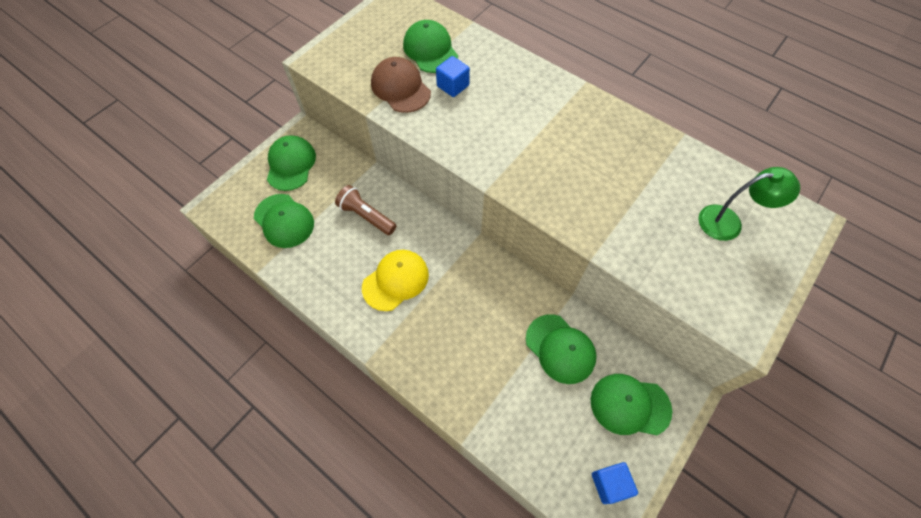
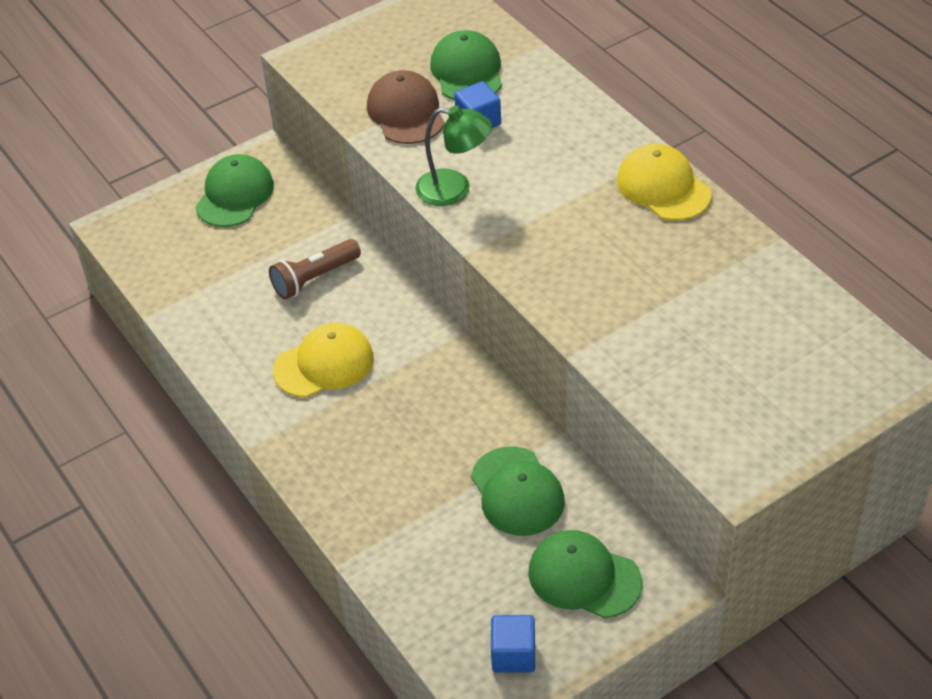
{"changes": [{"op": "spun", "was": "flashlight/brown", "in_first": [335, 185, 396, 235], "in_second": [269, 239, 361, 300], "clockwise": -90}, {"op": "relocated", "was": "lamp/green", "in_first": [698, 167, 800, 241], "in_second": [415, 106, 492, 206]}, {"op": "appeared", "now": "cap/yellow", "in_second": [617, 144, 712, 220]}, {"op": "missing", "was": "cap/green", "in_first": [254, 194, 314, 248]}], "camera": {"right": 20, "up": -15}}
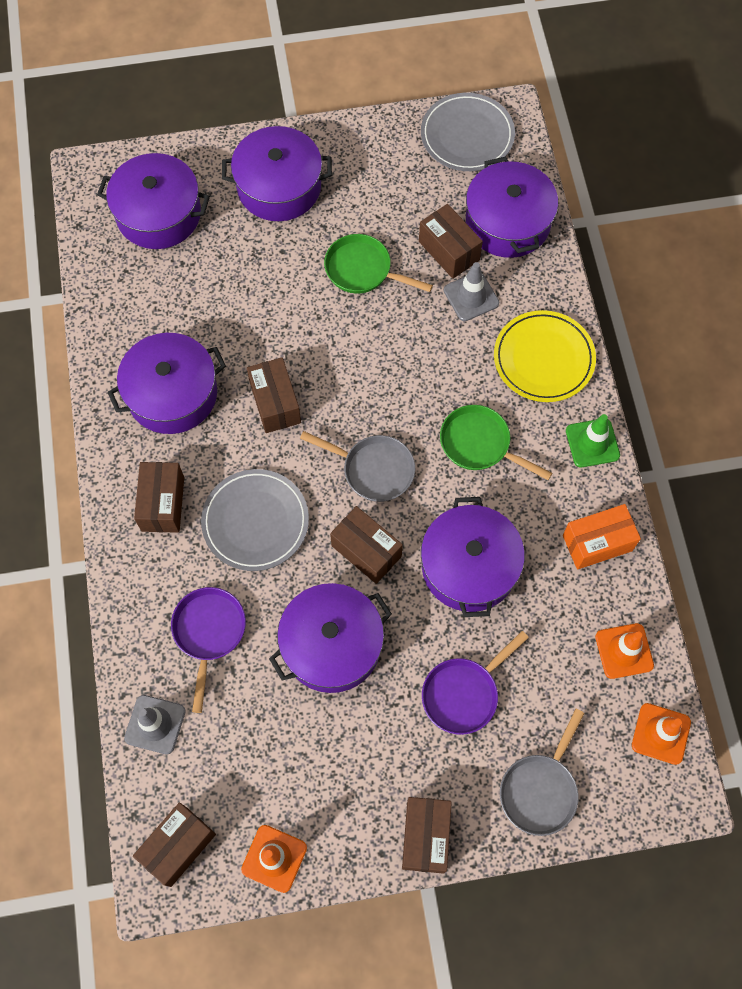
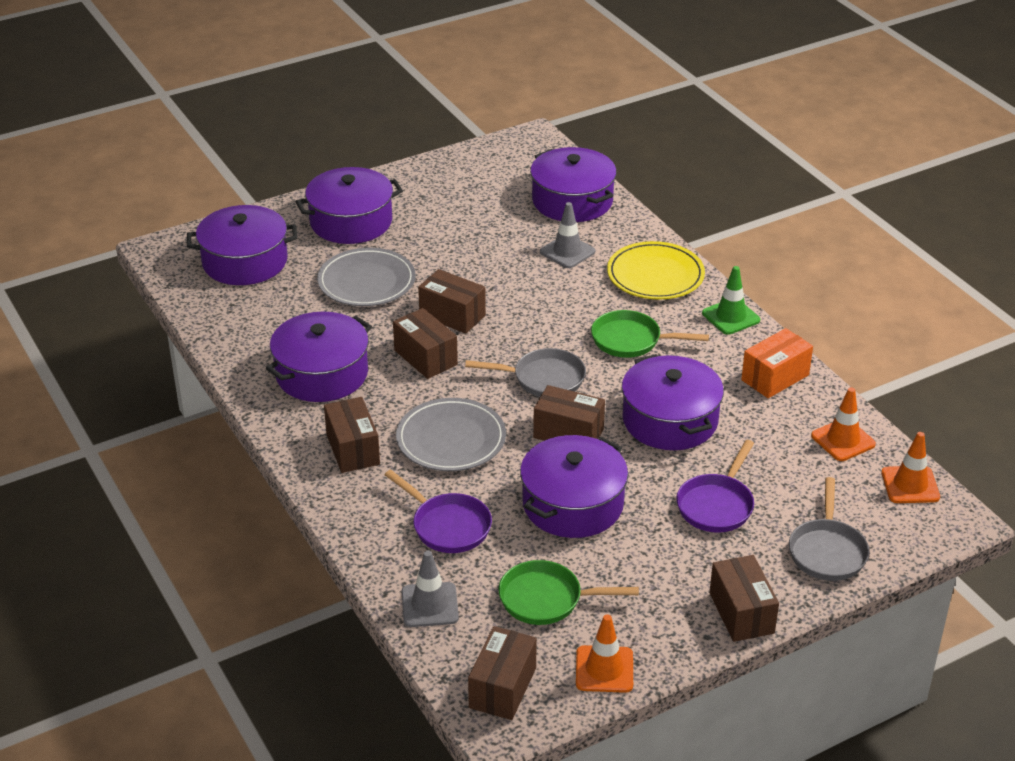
{"changes": [{"op": "relocated", "was": "plate/grey", "in_first": [421, 93, 515, 171], "in_second": [317, 248, 416, 306]}, {"op": "spun", "was": "pan/purple", "in_first": [171, 587, 246, 713], "in_second": [385, 470, 492, 553], "clockwise": 150}, {"op": "relocated", "was": "box/brown", "in_first": [419, 204, 483, 279], "in_second": [418, 269, 486, 334]}, {"op": "relocated", "was": "pan/green", "in_first": [324, 234, 433, 294], "in_second": [499, 560, 639, 625]}], "camera": {"right": -20, "up": -30}}
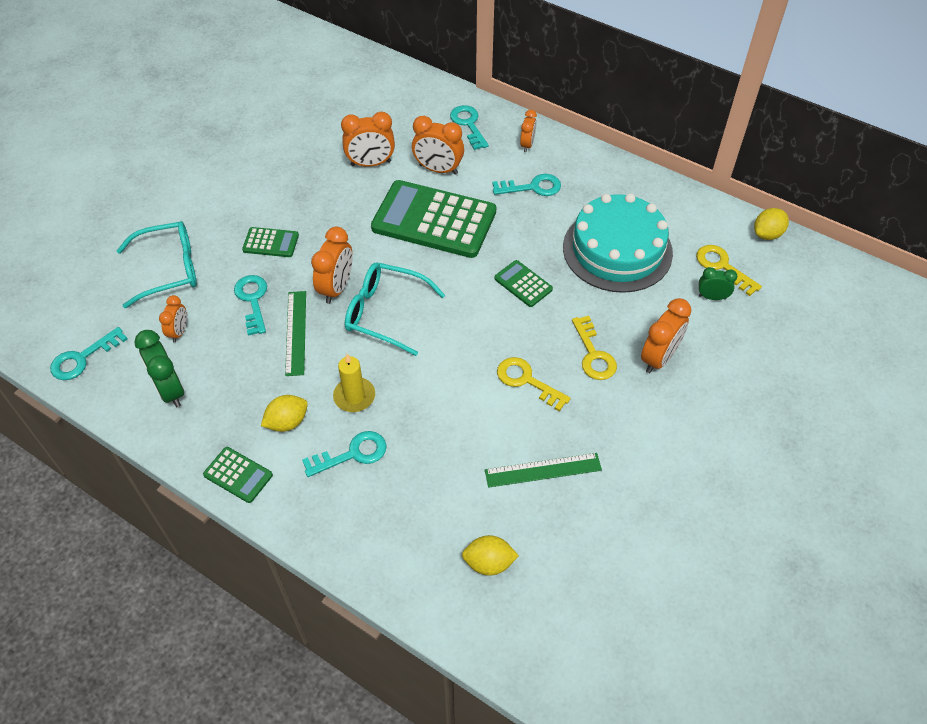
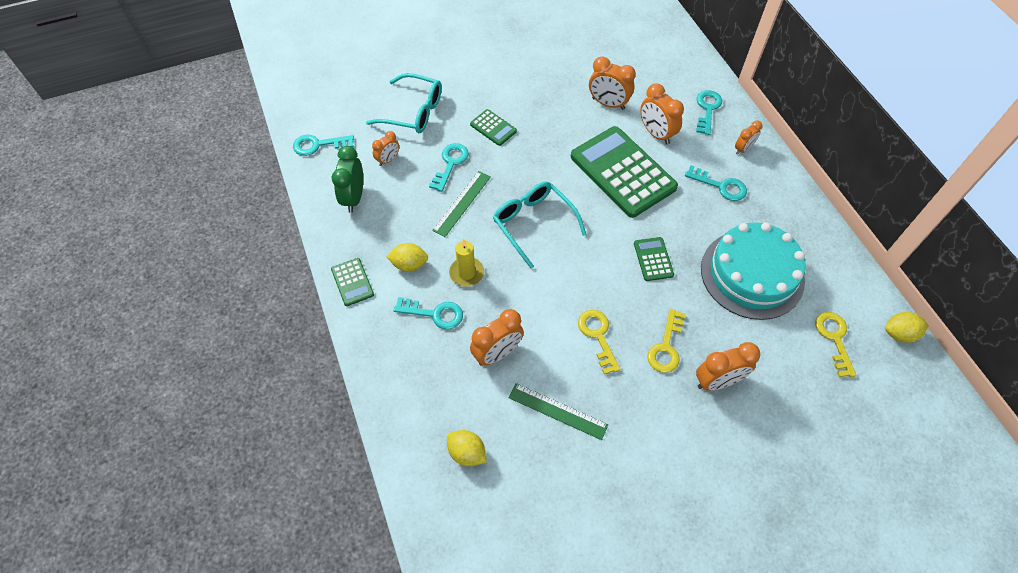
{"changes": [{"op": "relocated", "was": "clock/orange", "in_first": [311, 227, 353, 304], "in_second": [470, 309, 524, 366]}, {"op": "missing", "was": "clock/green", "in_first": [699, 267, 737, 300]}], "camera": {"right": 35, "up": 5}}
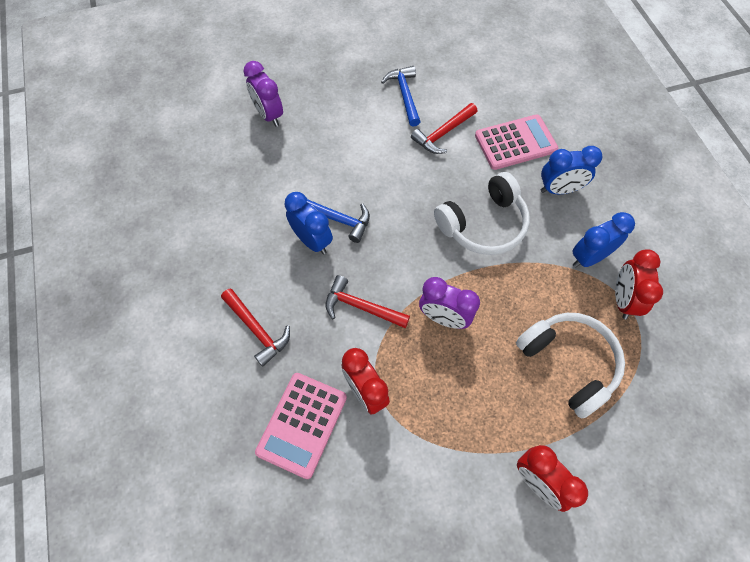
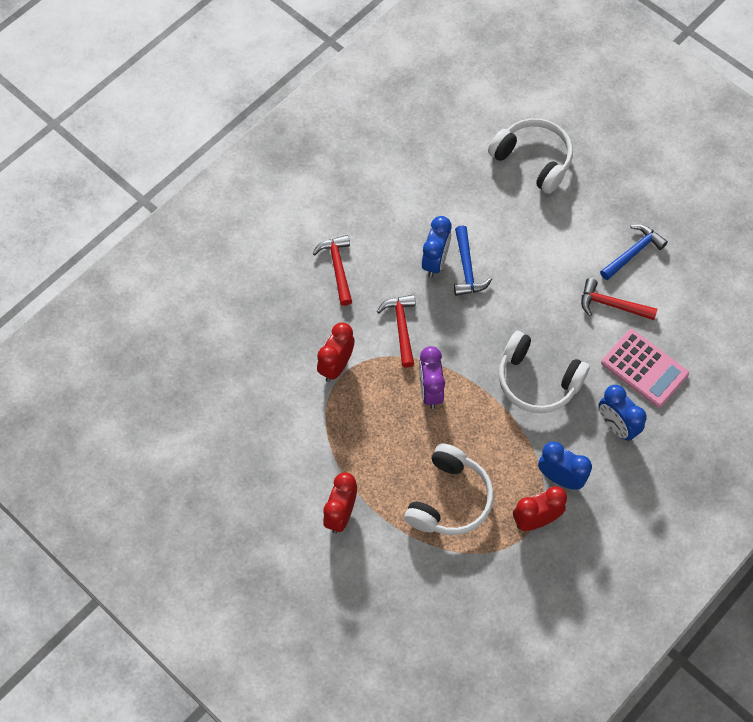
{"changes": [{"op": "spun", "was": "hammer/red", "in_first": [221, 288, 290, 367], "in_second": [312, 235, 352, 306], "clockwise": 150}, {"op": "exchanged", "was": "clock/purple", "now": "headphones/white", "in_first": [244, 61, 283, 127], "in_second": [488, 118, 573, 194]}, {"op": "missing", "was": "calculator/pink", "in_first": [255, 373, 347, 479]}], "camera": {"right": 60, "up": 0}}
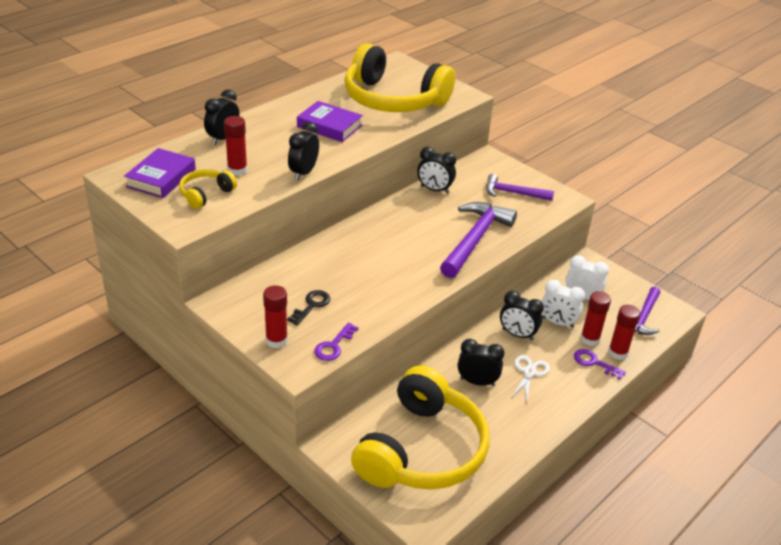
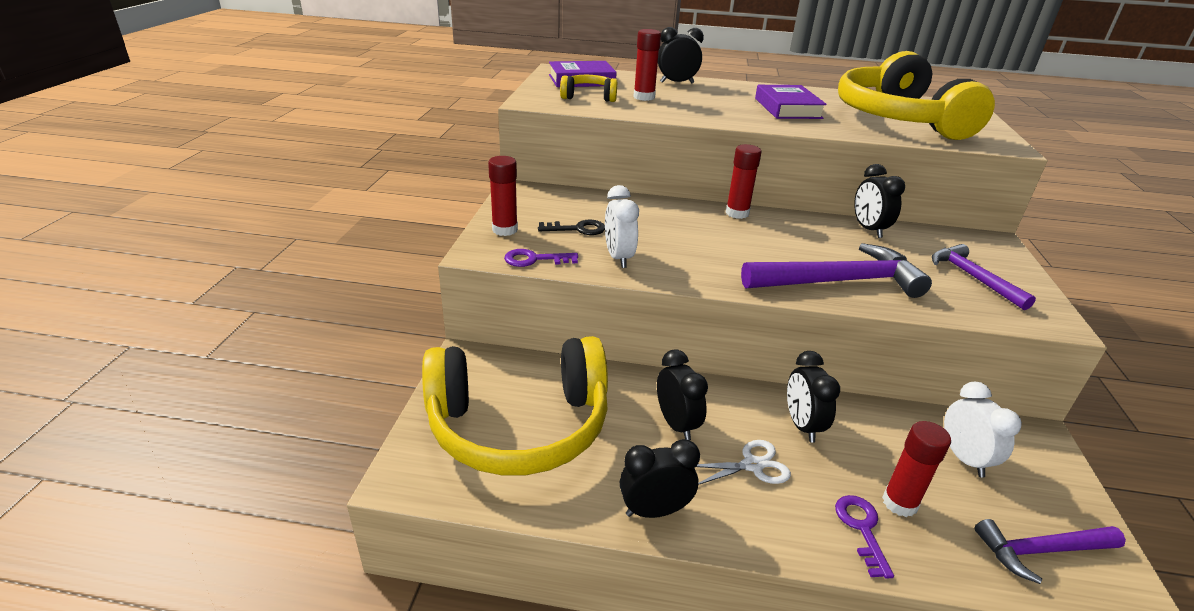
{"changes": [{"op": "relocated", "was": "clock/white", "in_first": [541, 280, 585, 328], "in_second": [605, 185, 639, 268]}, {"op": "relocated", "was": "clock/black", "in_first": [288, 122, 319, 180], "in_second": [620, 439, 700, 518]}, {"op": "relocated", "was": "glue stick/red", "in_first": [608, 305, 640, 360], "in_second": [726, 144, 761, 219]}], "camera": {"right": 55, "up": -5}}
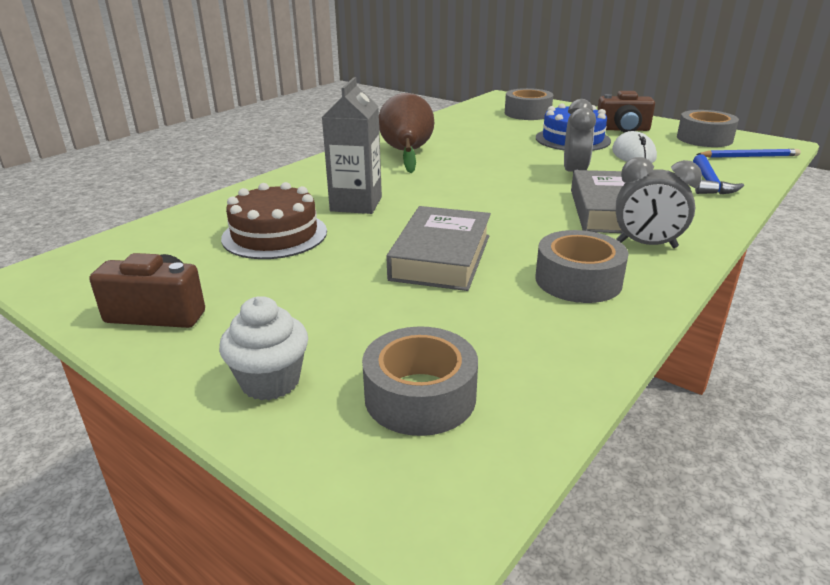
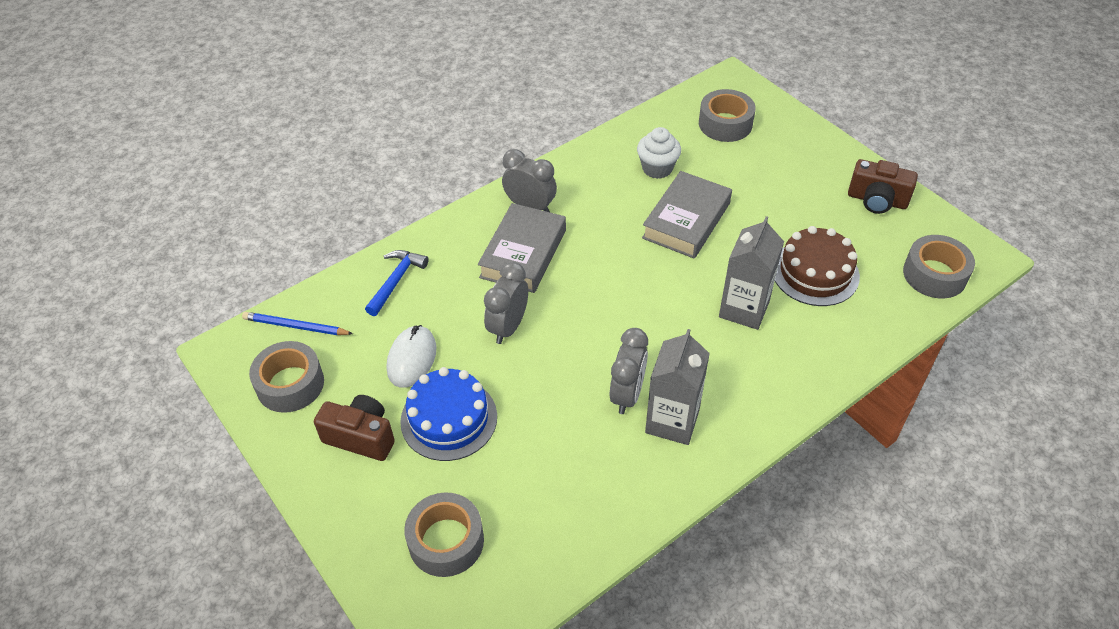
{"changes": [{"op": "appeared", "now": "clock/grey", "in_second": [610, 328, 648, 414]}, {"op": "relocated", "was": "cupcake/white", "in_first": [219, 296, 308, 400], "in_second": [637, 127, 681, 179]}, {"op": "exchanged", "was": "pear/brown", "now": "carton/grey", "in_first": [379, 93, 434, 173], "in_second": [645, 329, 710, 445]}, {"op": "relocated", "was": "tape/grey", "in_first": [535, 230, 629, 303], "in_second": [903, 235, 975, 298]}], "camera": {"right": -165, "up": 20}}
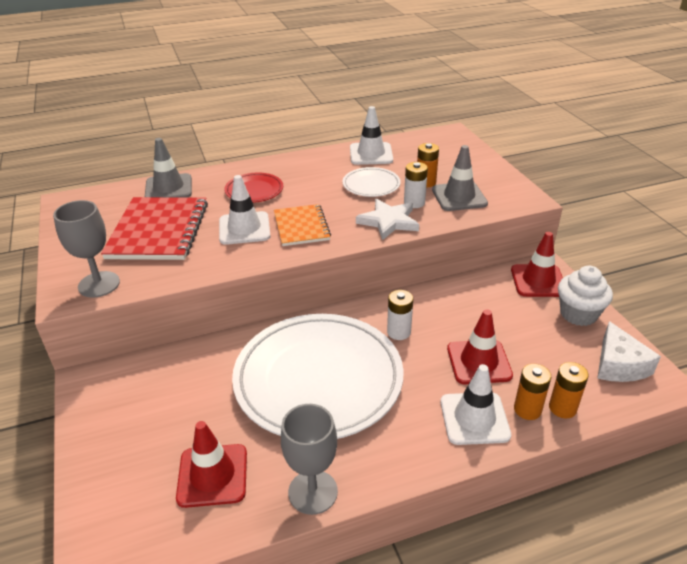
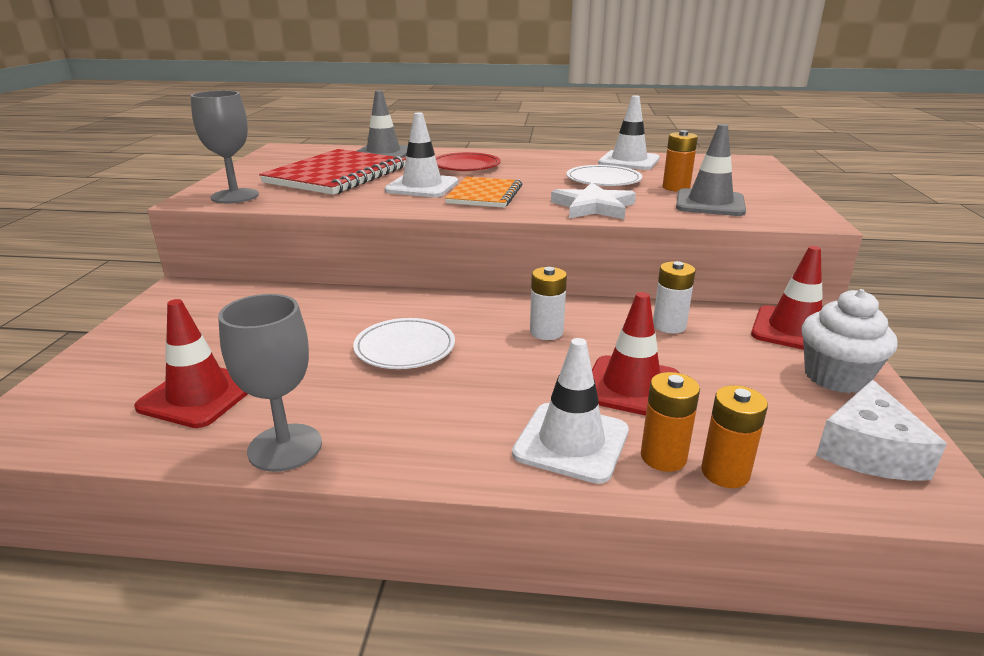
{"changes": [{"op": "size", "was": "plate/white", "in_first": [232, 314, 404, 439], "in_second": [353, 318, 455, 369], "ratio": 0.44}, {"op": "relocated", "was": "battery/white", "in_first": [404, 162, 428, 208], "in_second": [653, 261, 696, 333]}], "camera": {"right": 25, "up": -10}}
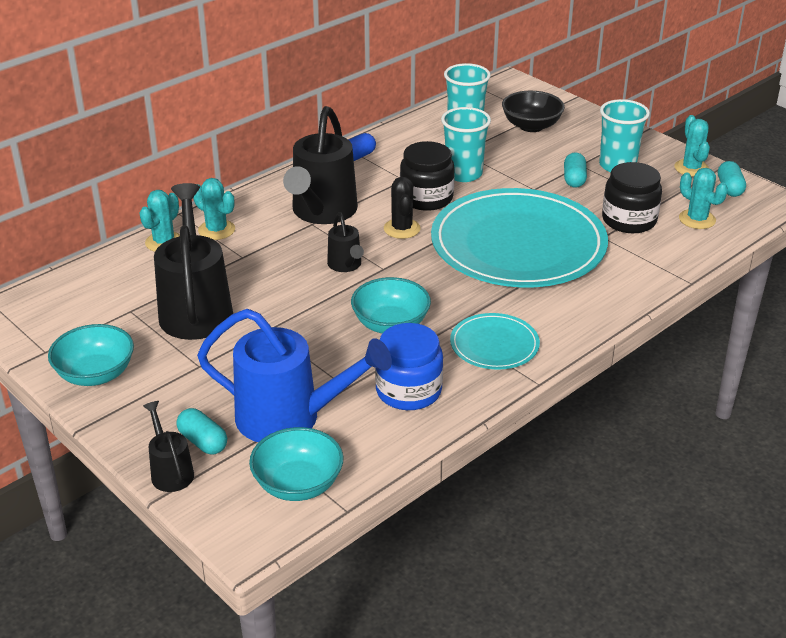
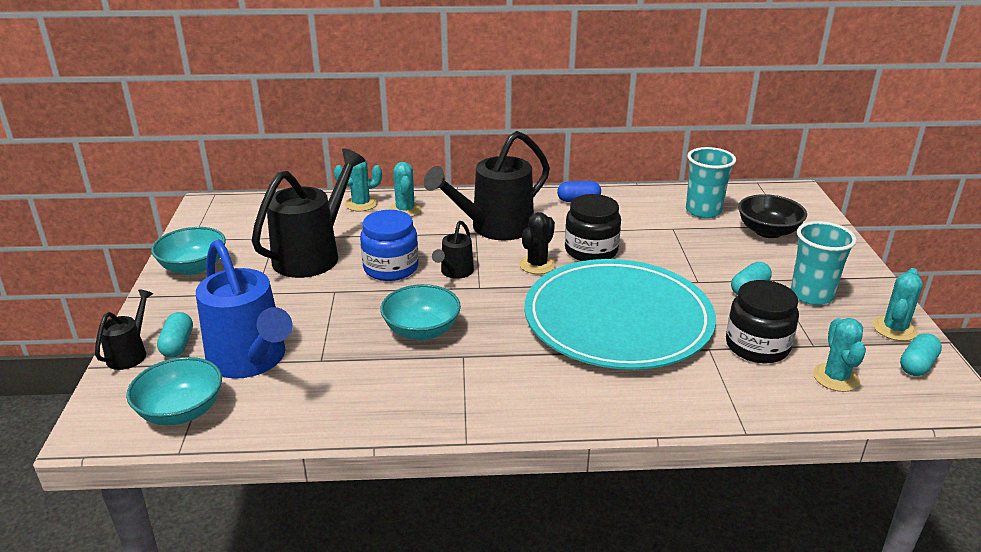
{"changes": [{"op": "relocated", "was": "jar/blue", "in_first": [375, 323, 443, 410], "in_second": [360, 210, 419, 281]}, {"op": "missing", "was": "cup/turquoise", "in_first": [441, 107, 491, 182]}, {"op": "missing", "was": "plate/turquoise", "in_first": [450, 313, 540, 370]}], "camera": {"right": 40, "up": -5}}
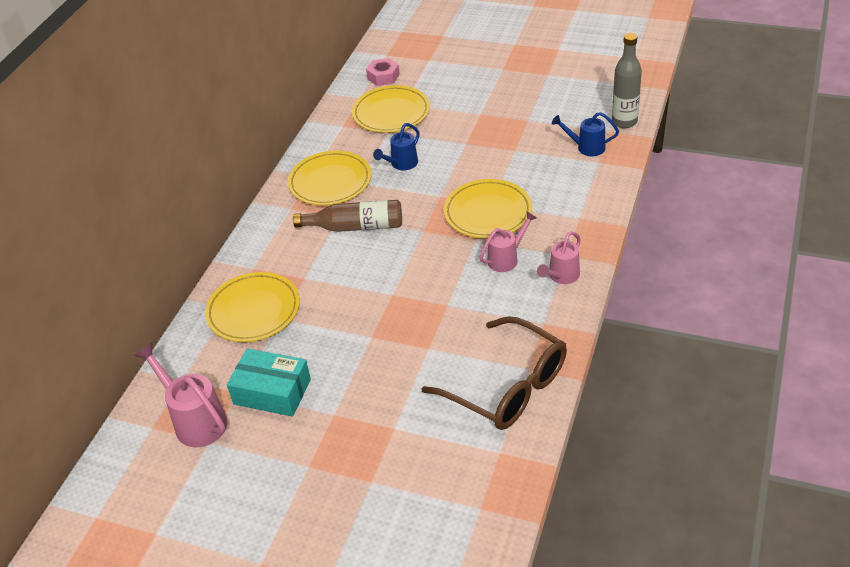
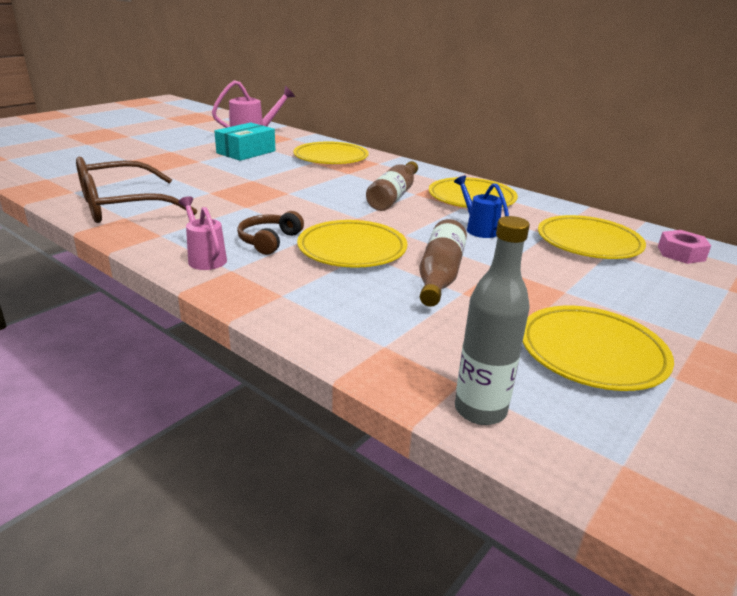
{"changes": [{"op": "exchanged", "was": "watering can/pink", "now": "headphones/brown", "in_first": [479, 211, 537, 272], "in_second": [237, 211, 304, 255]}, {"op": "appeared", "now": "bottle/brown", "in_second": [419, 219, 467, 307]}, {"op": "appeared", "now": "plate/yellow", "in_second": [523, 306, 674, 391]}, {"op": "missing", "was": "watering can/blue", "in_first": [552, 112, 619, 156]}], "camera": {"right": 105, "up": -15}}
